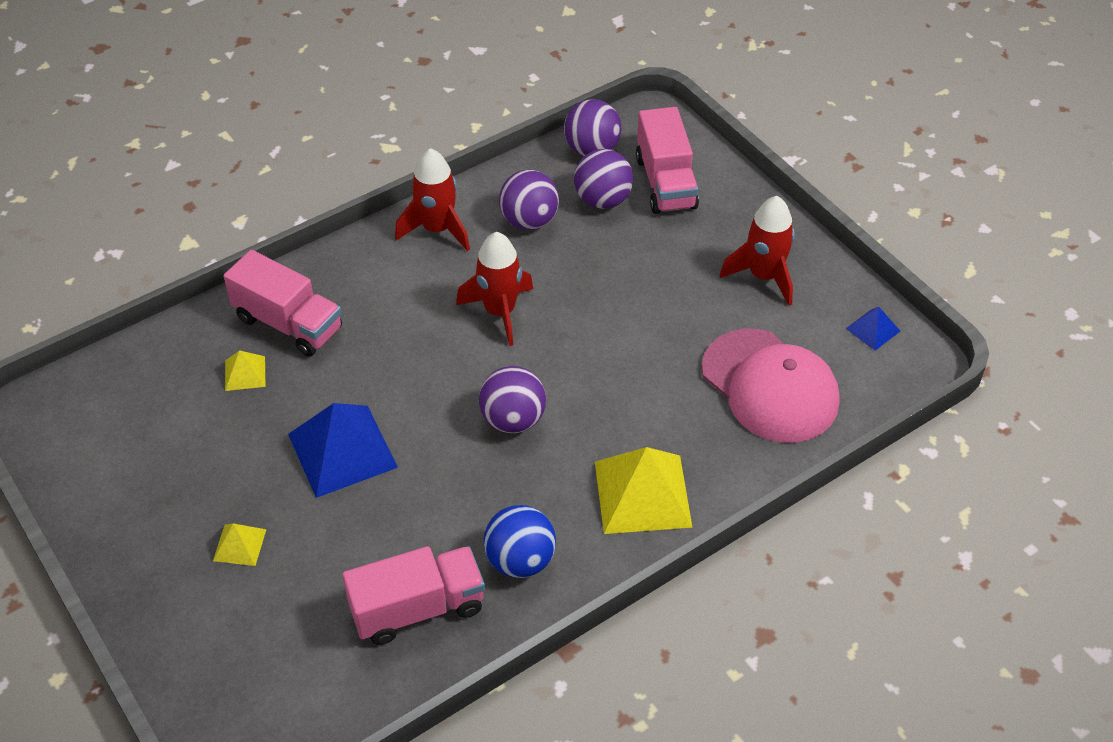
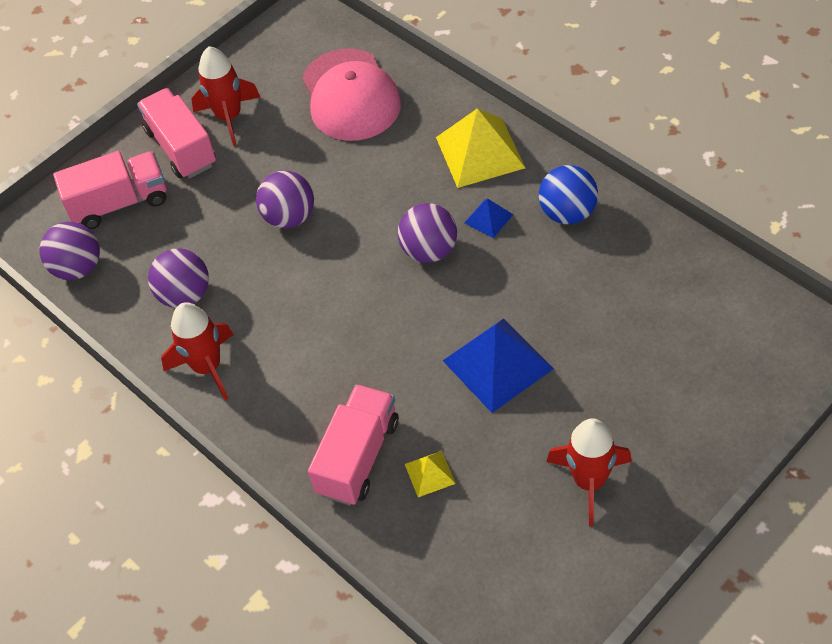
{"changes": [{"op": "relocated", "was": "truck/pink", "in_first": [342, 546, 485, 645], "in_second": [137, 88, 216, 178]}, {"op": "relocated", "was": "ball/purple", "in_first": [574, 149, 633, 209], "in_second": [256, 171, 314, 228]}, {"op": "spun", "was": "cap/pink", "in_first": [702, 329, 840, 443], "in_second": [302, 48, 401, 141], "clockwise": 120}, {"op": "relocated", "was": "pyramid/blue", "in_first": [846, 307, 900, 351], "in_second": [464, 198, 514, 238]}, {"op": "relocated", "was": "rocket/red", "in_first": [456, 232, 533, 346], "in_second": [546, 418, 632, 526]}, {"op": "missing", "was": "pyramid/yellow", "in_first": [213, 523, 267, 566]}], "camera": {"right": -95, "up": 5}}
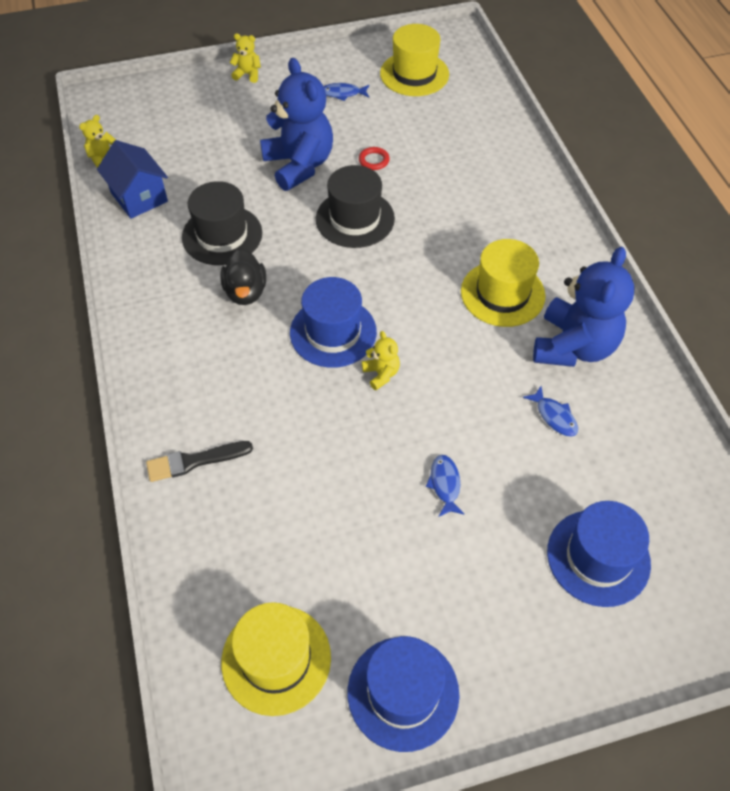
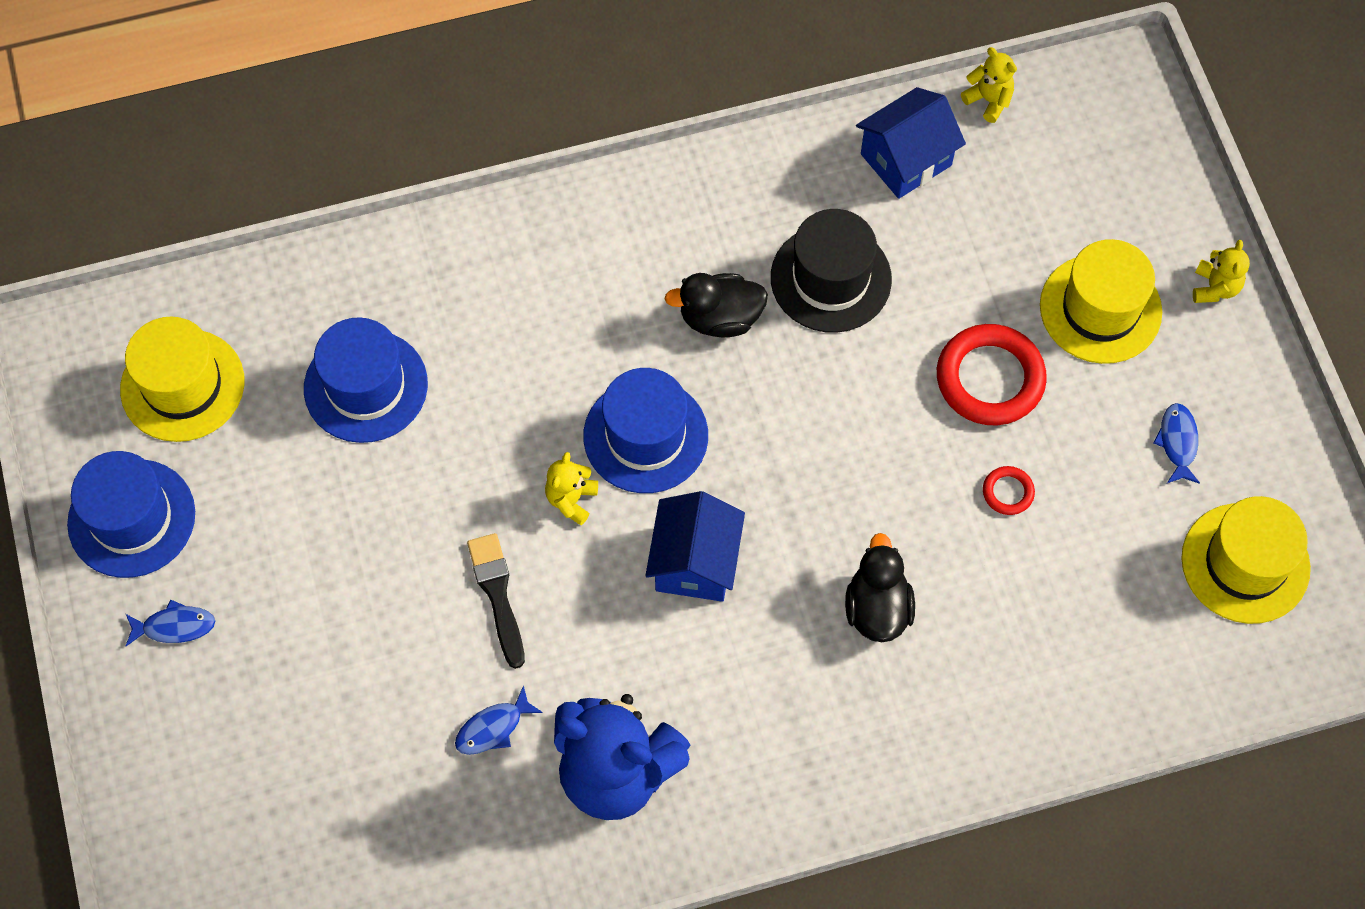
{"changes": [{"op": "relocated", "was": "fish/blue", "in_first": [426, 455, 464, 517], "in_second": [126, 599, 215, 646]}, {"op": "relocated", "was": "hat/blue", "in_first": [547, 501, 651, 607], "in_second": [304, 317, 428, 443]}, {"op": "relocated", "was": "brush/black", "in_first": [146, 441, 253, 482], "in_second": [467, 533, 525, 669]}, {"op": "spun", "was": "teddy bear/yellow", "in_first": [362, 331, 400, 390], "in_second": [545, 452, 598, 525], "clockwise": 135}, {"op": "appeared", "now": "house/blue", "in_second": [645, 491, 745, 602]}, {"op": "appeared", "now": "duck/black", "in_second": [845, 533, 915, 642]}, {"op": "exchanged", "was": "teddy bear/blue", "now": "ring/red", "in_first": [260, 58, 333, 191], "in_second": [937, 324, 1047, 425]}, {"op": "relocated", "was": "hat/yellow", "in_first": [461, 239, 545, 327], "in_second": [1040, 239, 1162, 364]}, {"op": "missing", "was": "hat/black", "in_first": [316, 165, 395, 248]}], "camera": {"right": 90, "up": 10}}
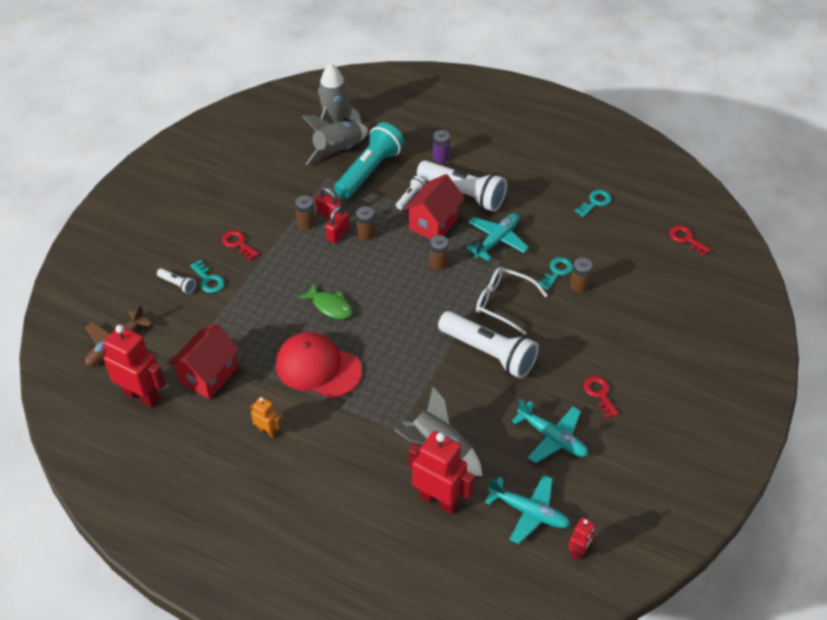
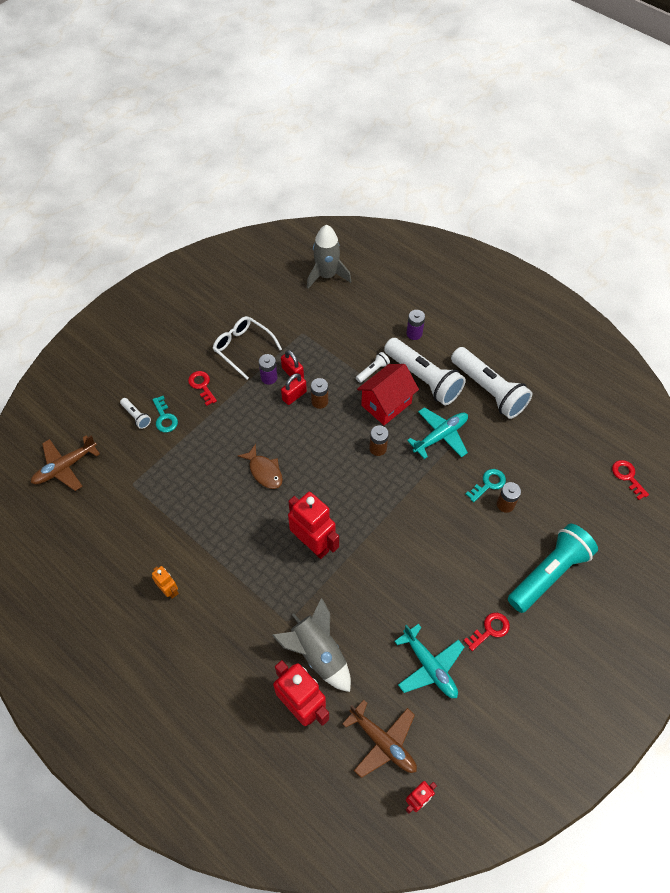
{"changes": [{"op": "relocated", "was": "glasses/white", "in_first": [476, 267, 548, 335], "in_second": [212, 316, 282, 379]}, {"op": "colour", "was": "fish/green", "now": "fish/brown", "in_first": [298, 283, 353, 319], "in_second": [237, 444, 283, 489]}, {"op": "colour", "was": "battery/brown", "now": "battery/purple", "in_first": [295, 195, 315, 230], "in_second": [259, 354, 278, 385]}, {"op": "relocated", "was": "robot/red", "in_first": [102, 325, 166, 408], "in_second": [288, 492, 339, 559]}, {"op": "colour", "was": "plane/turquoise", "now": "plane/brown", "in_first": [485, 475, 570, 544], "in_second": [342, 700, 417, 778]}, {"op": "relocated", "was": "flashlight/white", "in_first": [438, 311, 539, 379], "in_second": [451, 347, 532, 419]}, {"op": "spun", "was": "key/red", "in_first": [583, 376, 619, 419], "in_second": [463, 613, 510, 651], "clockwise": 60}, {"op": "relocated", "was": "flashlight/turquoise", "in_first": [334, 122, 404, 199], "in_second": [508, 524, 598, 613]}, {"op": "missing", "was": "house/red", "in_first": [168, 324, 240, 399]}, {"op": "missing", "was": "cap/red", "in_first": [276, 332, 362, 398]}, {"op": "missing", "was": "rocket/grey", "in_first": [302, 115, 368, 165]}, {"op": "missing", "was": "key/turquoise", "in_first": [574, 190, 612, 217]}], "camera": {"right": 15, "up": 10}}
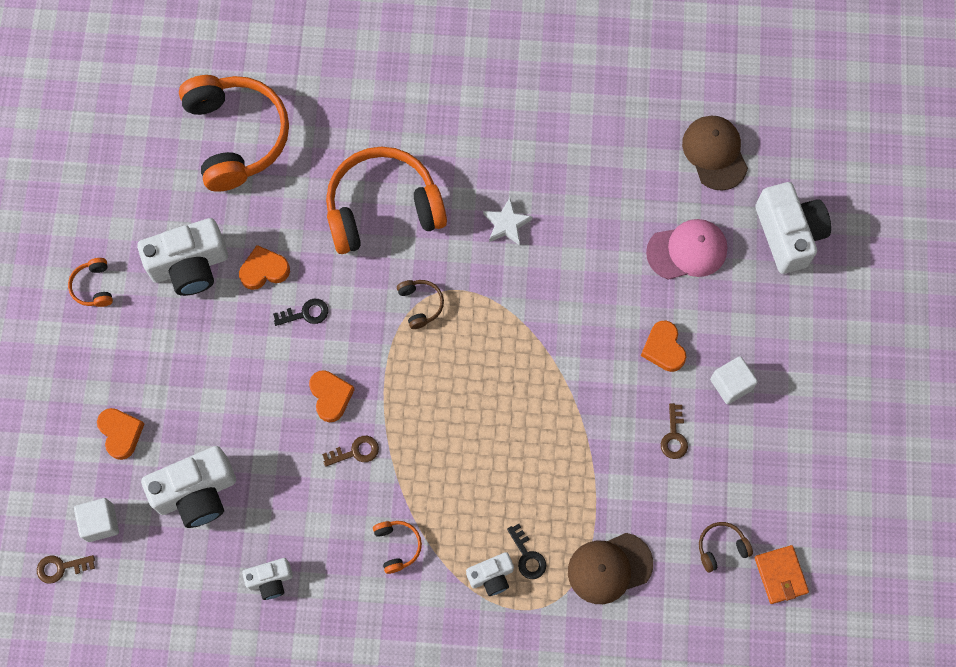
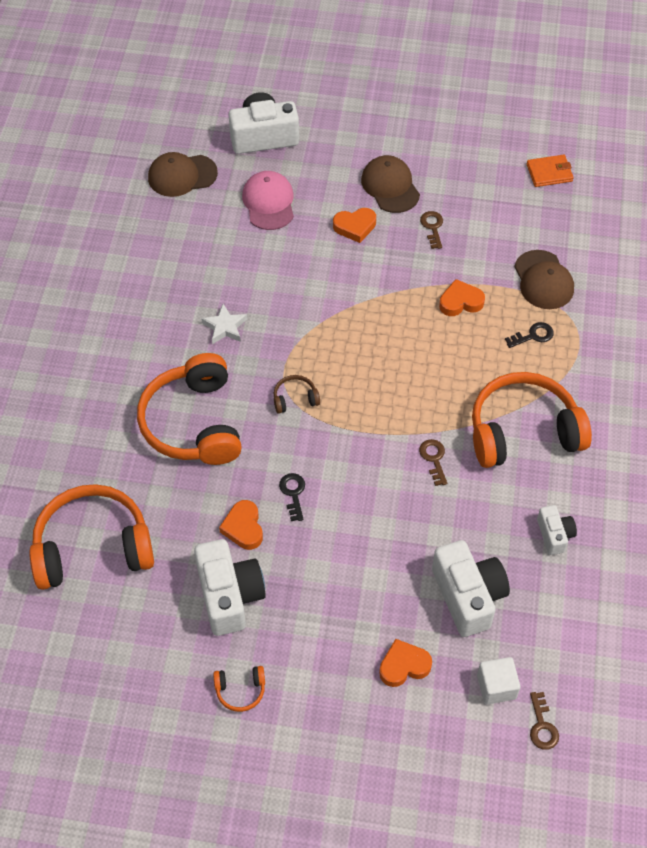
{"changes": [{"op": "exchanged", "was": "cube/white", "now": "cap/brown", "in_first": [710, 356, 758, 404], "in_second": [361, 155, 420, 213]}, {"op": "spun", "was": "key/brown", "in_first": [661, 403, 688, 459], "in_second": [420, 211, 443, 249], "clockwise": -105}, {"op": "relocated", "was": "heart/orange", "in_first": [309, 370, 355, 422], "in_second": [439, 279, 485, 316]}, {"op": "size", "was": "headphones/orange", "in_first": [373, 521, 422, 574], "in_second": [472, 372, 592, 468], "ratio": 2.44}, {"op": "missing", "was": "camera/white", "in_first": [466, 552, 514, 596]}, {"op": "missing", "was": "headphones/brown", "in_first": [699, 522, 753, 572]}], "camera": {"right": -85, "up": -15}}
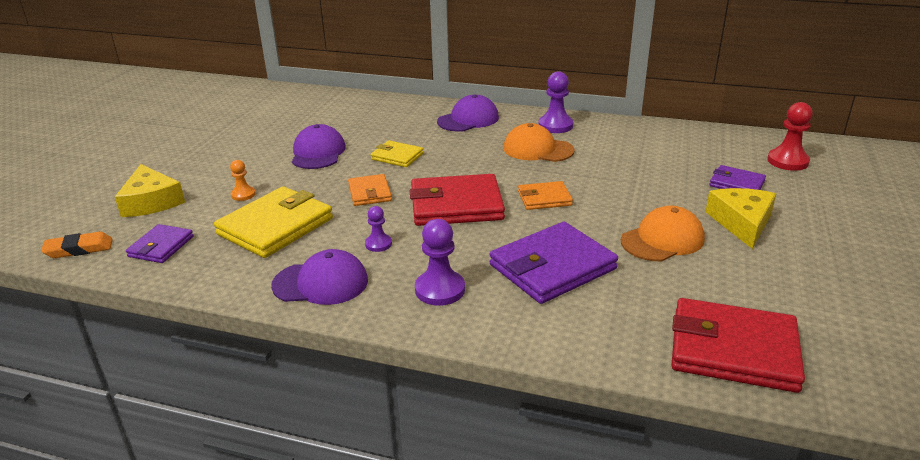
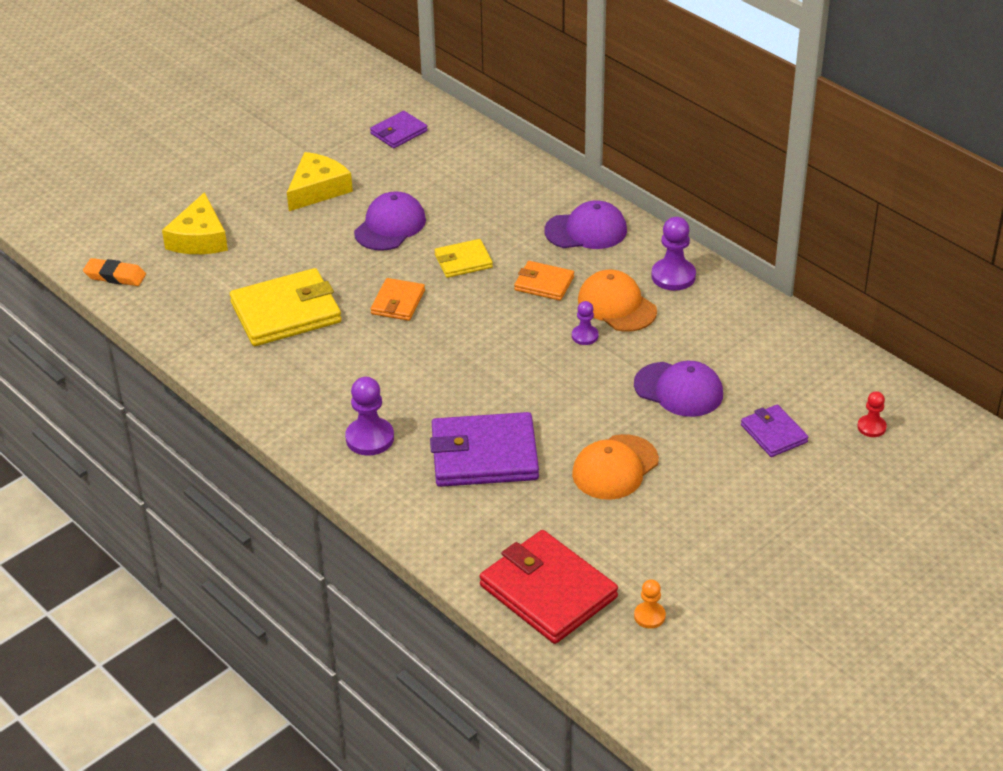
{"changes": [{"op": "relocated", "was": "cheese/yellow", "in_first": [705, 188, 776, 249], "in_second": [287, 152, 353, 211]}, {"op": "relocated", "was": "wallet/purple", "in_first": [126, 224, 194, 263], "in_second": [370, 111, 428, 148]}, {"op": "spun", "was": "wallet/yellow", "in_first": [371, 140, 424, 167], "in_second": [434, 239, 493, 278], "clockwise": -75}, {"op": "relocated", "was": "wallet/orange", "in_first": [518, 181, 573, 210], "in_second": [514, 261, 574, 301]}, {"op": "relocated", "was": "pawn/purple", "in_first": [365, 206, 392, 252], "in_second": [572, 301, 598, 345]}, {"op": "spun", "was": "cap/orange", "in_first": [621, 206, 705, 261], "in_second": [572, 434, 659, 500], "clockwise": 135}, {"op": "relocated", "was": "cap/purple", "in_first": [271, 249, 368, 305], "in_second": [634, 361, 723, 417]}, {"op": "relocated", "was": "pawn/orange", "in_first": [230, 160, 256, 201], "in_second": [634, 579, 666, 629]}, {"op": "size", "was": "pawn/red", "in_first": [767, 102, 813, 171], "in_second": [858, 391, 887, 437], "ratio": 0.59}, {"op": "missing", "was": "wallet/red", "in_first": [410, 174, 505, 226]}], "camera": {"right": 30, "up": 10}}
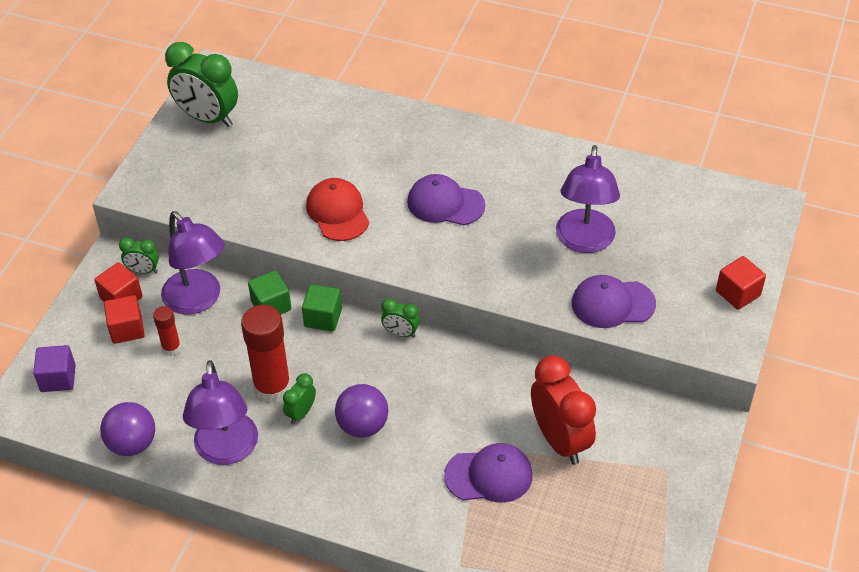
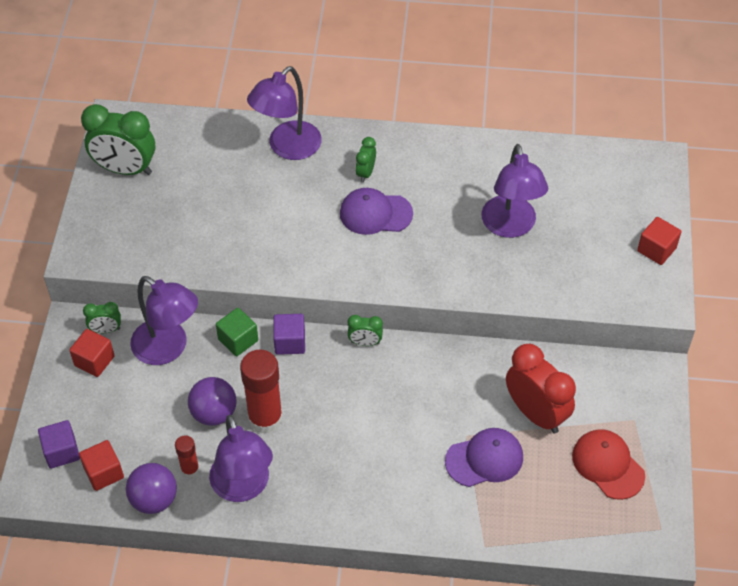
{"changes": [{"op": "relocated", "was": "cube/red", "in_first": [104, 295, 145, 344], "in_second": [79, 440, 124, 491]}, {"op": "relocated", "was": "glue stick/red", "in_first": [153, 306, 181, 355], "in_second": [175, 435, 199, 478]}, {"op": "relocated", "was": "ball/purple", "in_first": [335, 384, 388, 438], "in_second": [188, 377, 237, 426]}, {"op": "appeared", "now": "lamp/purple", "in_second": [247, 66, 322, 160]}, {"op": "colour", "was": "cube/green", "now": "cube/purple", "in_first": [302, 284, 342, 331], "in_second": [273, 314, 305, 355]}, {"op": "relocated", "was": "clock/green", "in_first": [283, 373, 316, 424], "in_second": [355, 137, 376, 182]}, {"op": "relocated", "was": "cap/red", "in_first": [306, 178, 369, 241], "in_second": [572, 429, 645, 500]}, {"op": "missing", "was": "cap/purple", "in_first": [572, 275, 656, 328]}], "camera": {"right": -15, "up": 5}}
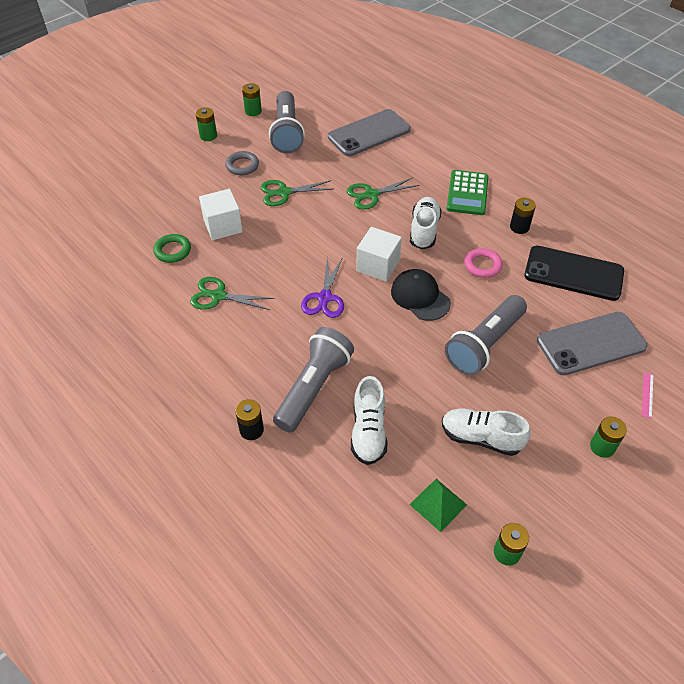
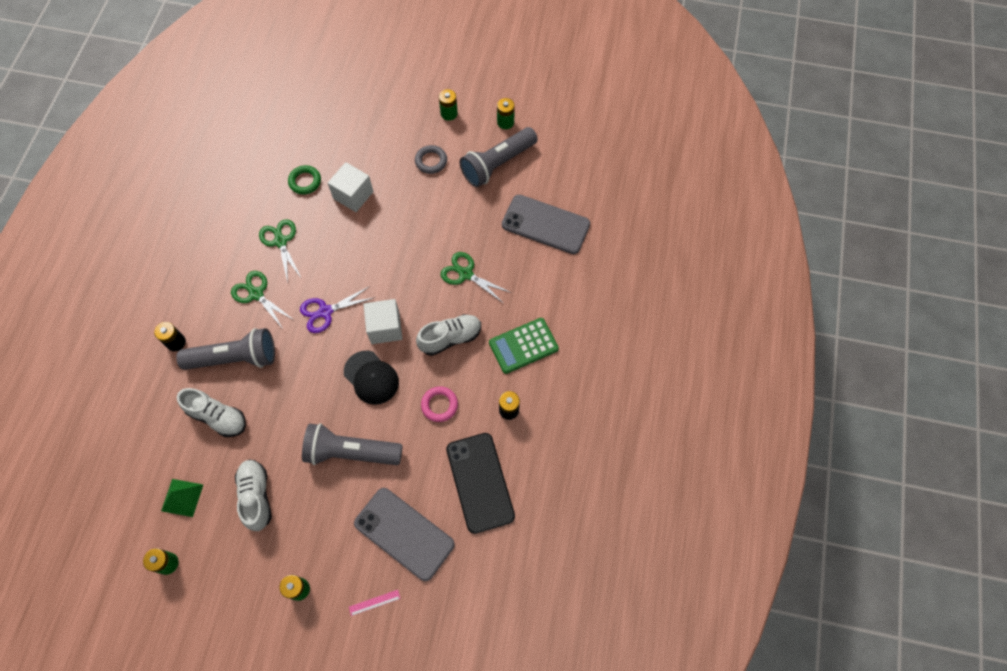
{"changes": [{"op": "spun", "was": "shoe/white", "in_first": [351, 376, 387, 465], "in_second": [177, 388, 246, 437], "clockwise": -120}, {"op": "relocated", "was": "scissors/green", "in_first": [261, 180, 333, 206], "in_second": [231, 271, 294, 329]}, {"op": "spun", "was": "cap/black", "in_first": [391, 269, 451, 321], "in_second": [344, 350, 399, 405], "clockwise": 120}], "camera": {"right": 55, "up": 15}}
